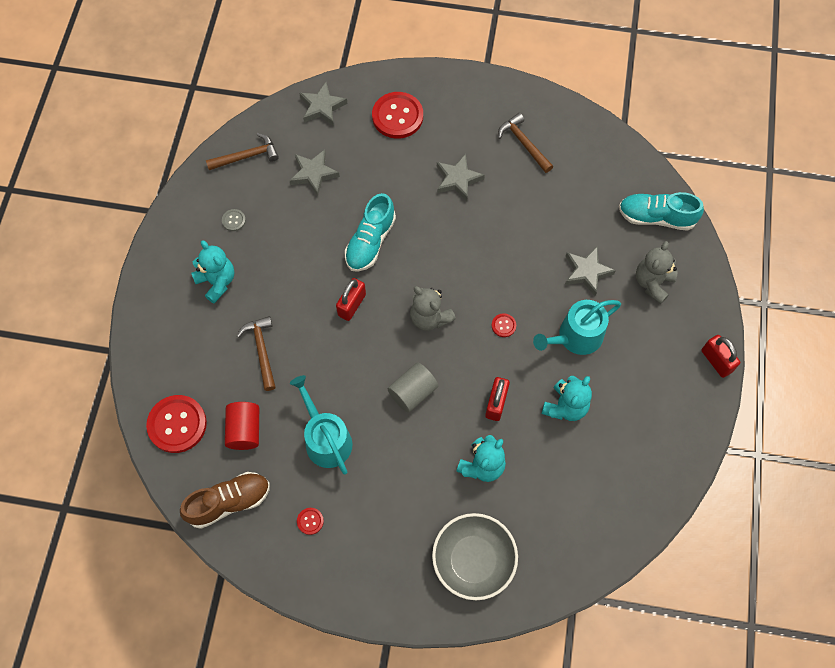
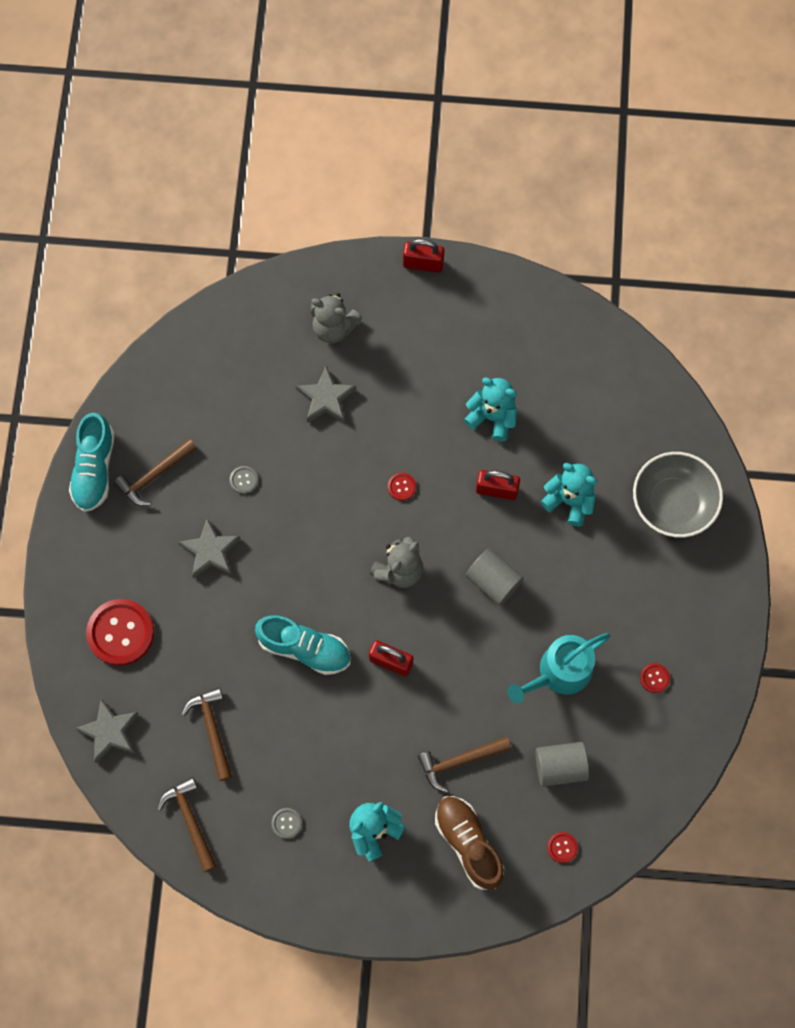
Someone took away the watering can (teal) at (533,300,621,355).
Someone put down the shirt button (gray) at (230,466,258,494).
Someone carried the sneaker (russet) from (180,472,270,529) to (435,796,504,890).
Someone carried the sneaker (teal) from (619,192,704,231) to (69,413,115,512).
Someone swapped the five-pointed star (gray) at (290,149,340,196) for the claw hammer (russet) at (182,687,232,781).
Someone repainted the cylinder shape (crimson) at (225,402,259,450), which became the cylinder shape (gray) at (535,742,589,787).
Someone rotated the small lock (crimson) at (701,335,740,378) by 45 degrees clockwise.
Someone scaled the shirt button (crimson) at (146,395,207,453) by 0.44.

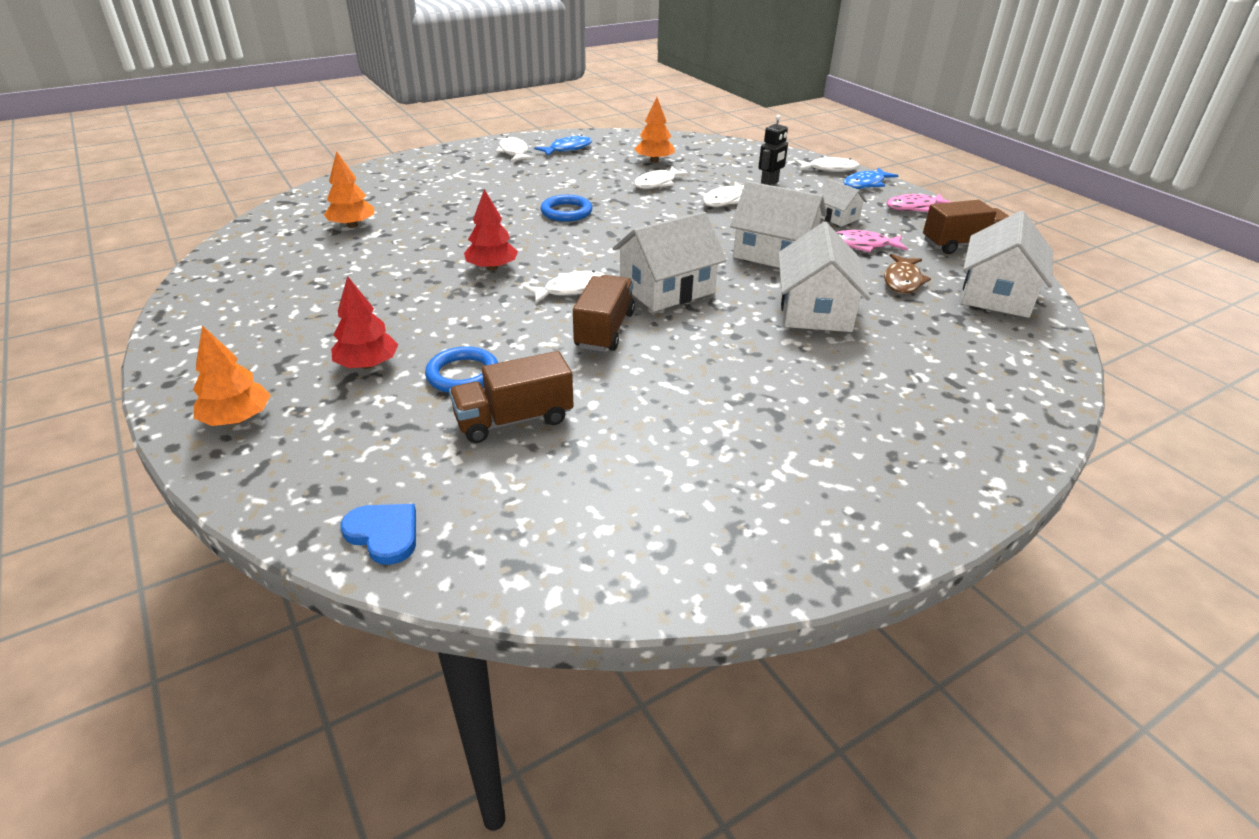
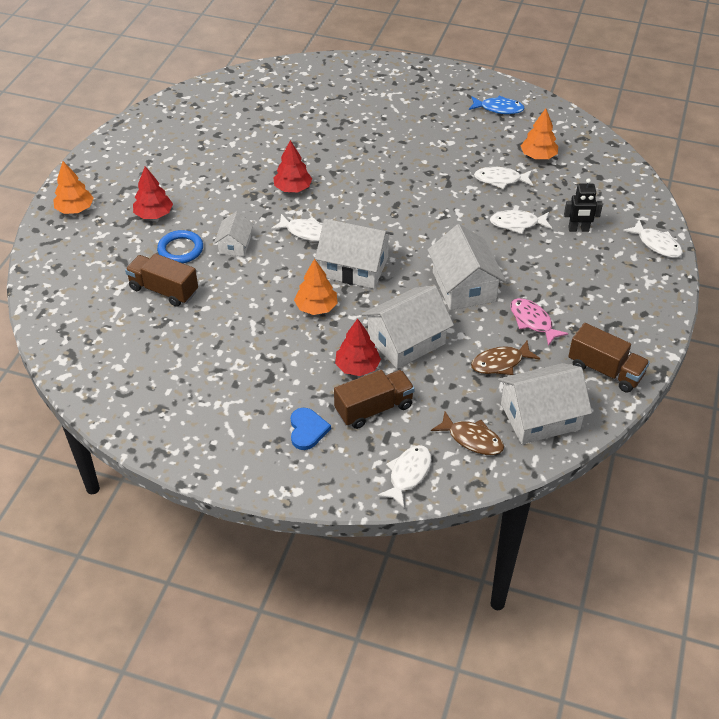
Someone took away the ring (royal blue) at (540,195,592,222).
Someone took away the fish (royal blue) at (844,168,898,189).
Someone took away the fish (pink) at (886,194,950,212).
Someone put down the fir tree (crimson) at (335,319,381,376).
Someone put down the fish (russet) at (431,412,504,455).
Someone carried the fir tree (bright orange) from (324,151,374,228) to (294,259,338,315).
Someone carried the love heart (royal blue) from (341,504,416,565) to (291,408,331,450).
Someone carried the fish (white) from (496,137,535,162) to (377,445,431,508).
Someone carried the lorry (russet) from (573,275,635,352) to (334,370,415,429).
Someone carried the cottage (white) from (817,179,867,227) to (214,212,253,257).

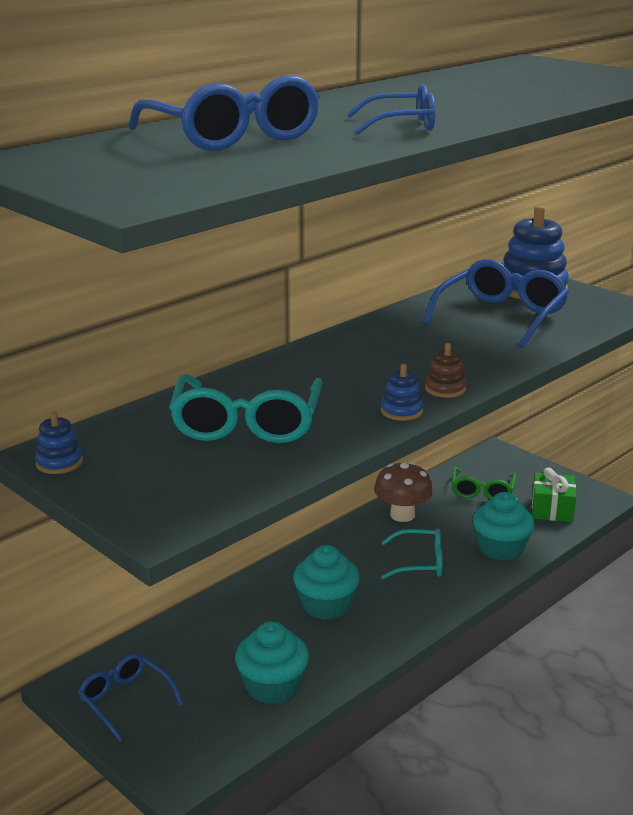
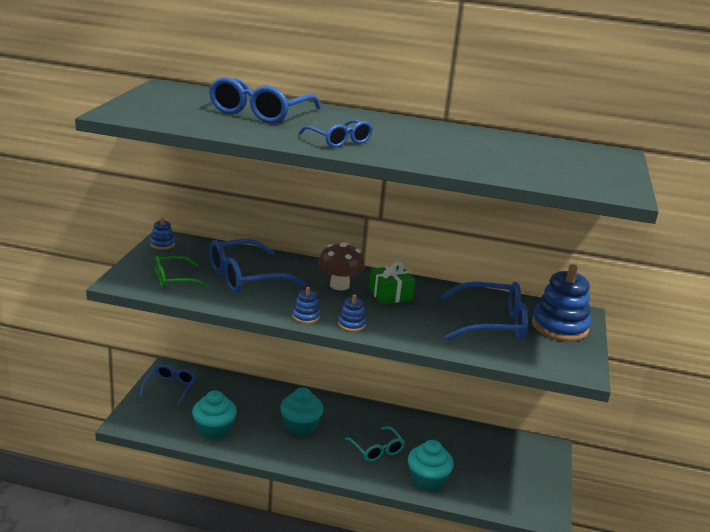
Someone carried the mushroom (russet) from (374,462,433,522) to (318,242,365,290).
Someone carried the glasses (leaf-green) from (452,467,516,499) to (155,256,208,289).
Someone carried the gift (leaf-green) from (532,467,576,522) to (369,262,415,304).
Someone repainted the glasses (teal) at (169,374,323,443), which became the glasses (royal blue) at (209,239,306,293).
Someone repainted the stacking rings (russet) at (425,343,466,398), which became the stacking rings (royal blue) at (338,294,366,332).

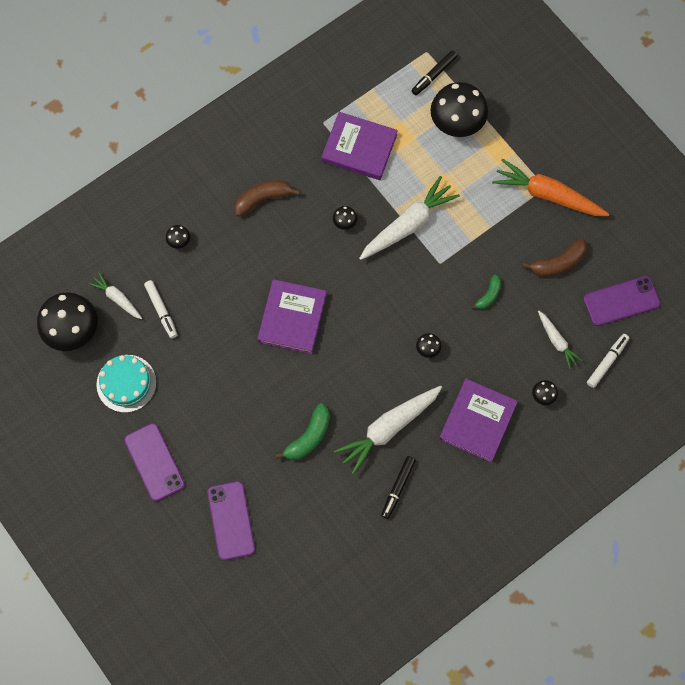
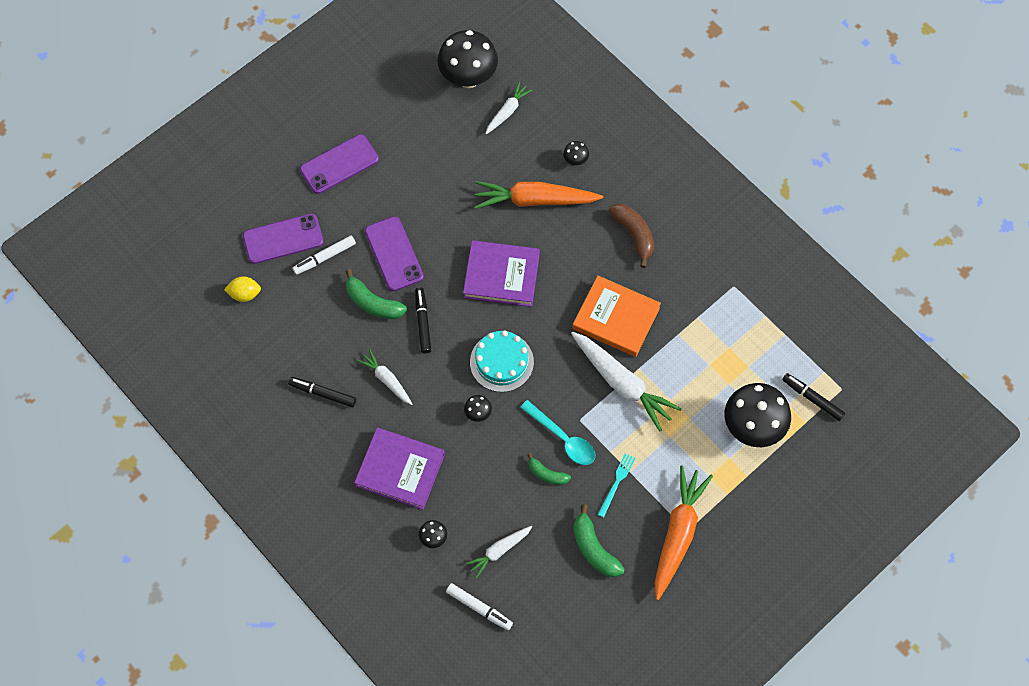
Someone took away the book (royal purple) at (321,112,398,180).
Someone put down the citrus fruit (yellow) at (224,276,261,302).
Someone put down the felt pen (jet-black) at (415,288,431,354).
Someone put down the toy carrot (bright orange) at (474,181,603,209).
Someone put down the teaspoon (teal) at (520,400,595,465).
Someone put down the table fork (teal) at (597,453,635,518).
Someone carried the cake (teal) from (96,355,156,413) to (470,330,534,392).
Someone carried the felt pen (white) from (144,280,177,338) to (293,235,356,275).
Someone carried the mobile phone (royal purple) from (583,276,660,326) to (365,216,424,291).
Someone swapped the mushroom (jet-black) at (333,206,357,230) for the book (bright orange) at (572,276,661,357).
Someone repainted the toy banana (russet) at (522,238,587,277), which became the toy banana (leaf-green) at (574,504,625,577).
Someone scaled the toy carrot (white) at (334,386,442,475) by 0.54.

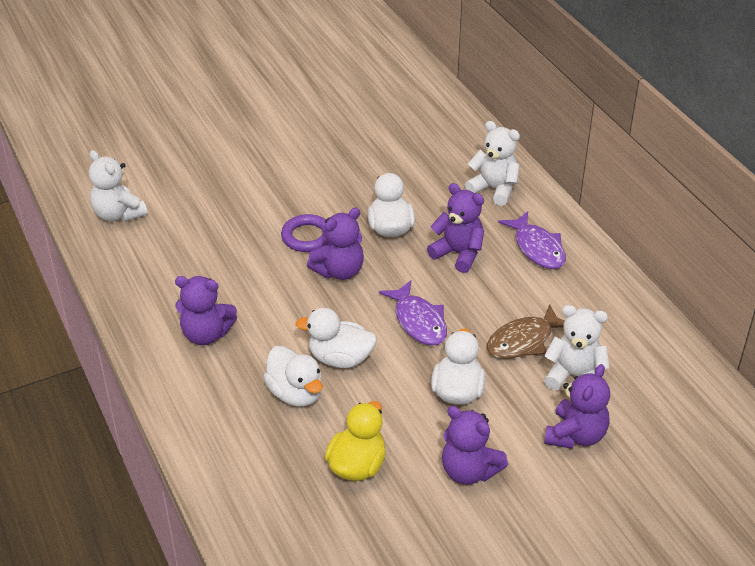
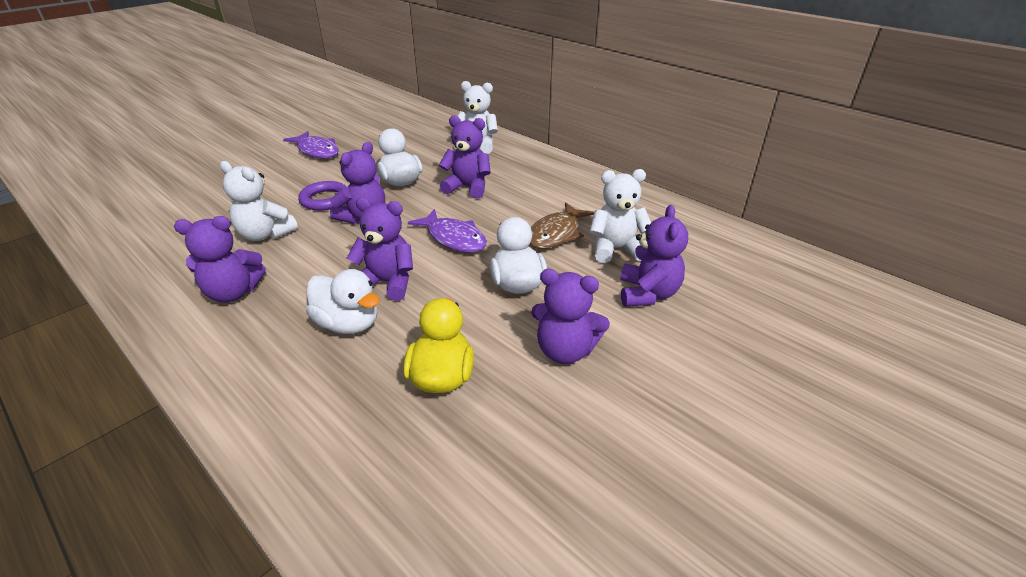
Someone carried the teddy bear (white) from (89,150,147,222) to (220,161,298,241).
Someone carried the fish (royal purple) from (498,211,566,269) to (283,131,339,159).
Someone swapped the duck (white) at (295,308,377,368) for the teddy bear (royal purple) at (347,197,413,301).

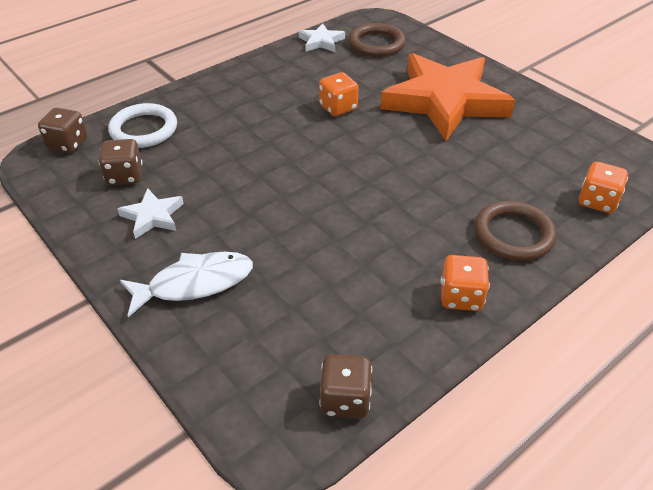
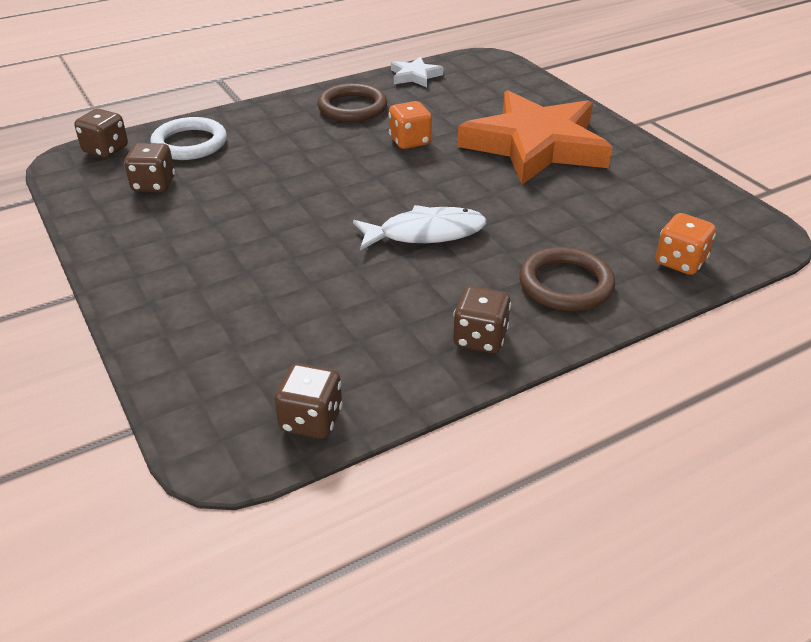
Someone took away the five-pointed star (white) at (117,188,184,239).
Someone carried the fish (white) from (120,252,253,317) to (353,205,486,251).
Someone carried the ring (russet) from (349,23,406,57) to (317,83,387,122).
Someone repainted the dice (bright orange) at (440,255,490,311), which became the dice (russet) at (453,286,511,353).

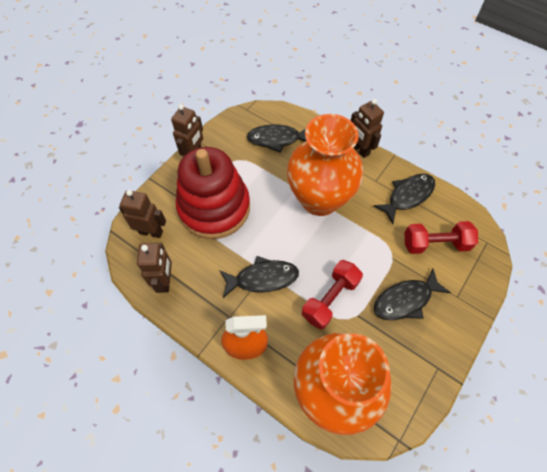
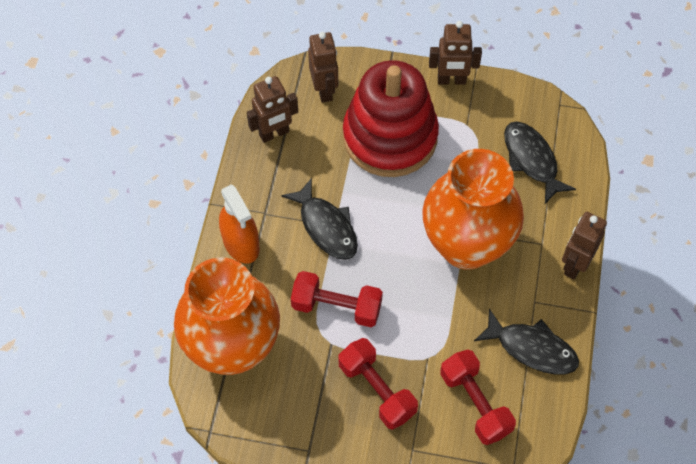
Someone swapped the fish (jet-black) at (374,268,451,320) for the dumbbell (crimson) at (338,338,418,430).

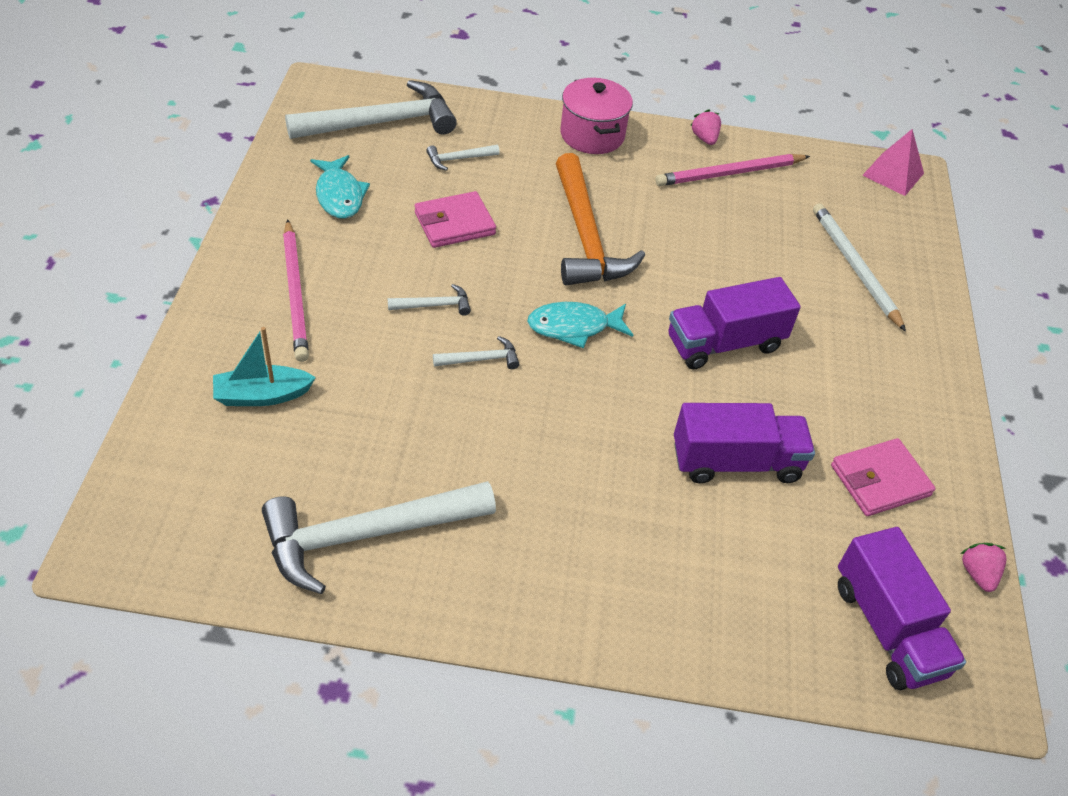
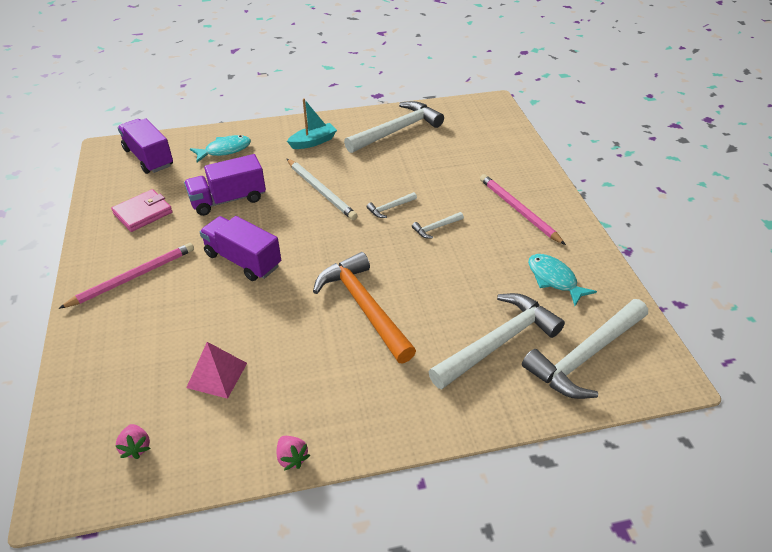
Someone took away the card wallet (pink) at (415,191,496,248).
Someone took away the pot (pink) at (560,78,633,154).
Someone carried the sailboat (teal) from (213,327,316,406) to (287,98,337,149).
Someone carried the fish (teal) from (527,302,633,348) to (190,135,251,162).
Someone carried the wooden pencil (pink) from (655,154,810,186) to (58,243,194,309).
Someone carried the wooden pencil (white) from (813,203,906,332) to (287,159,358,220).
Someone carried the solid pyramid (pink) from (862,129,924,196) to (186,342,247,399).
Someone carried the berry (pink) from (960,543,1006,592) to (116,424,150,459).
Someone rotated the lorry (royal purple) at (668,277,801,370) by 105 degrees counterclockwise.
Someone scaled the claw hammer (white) at (426,145,500,171) by 2.34.

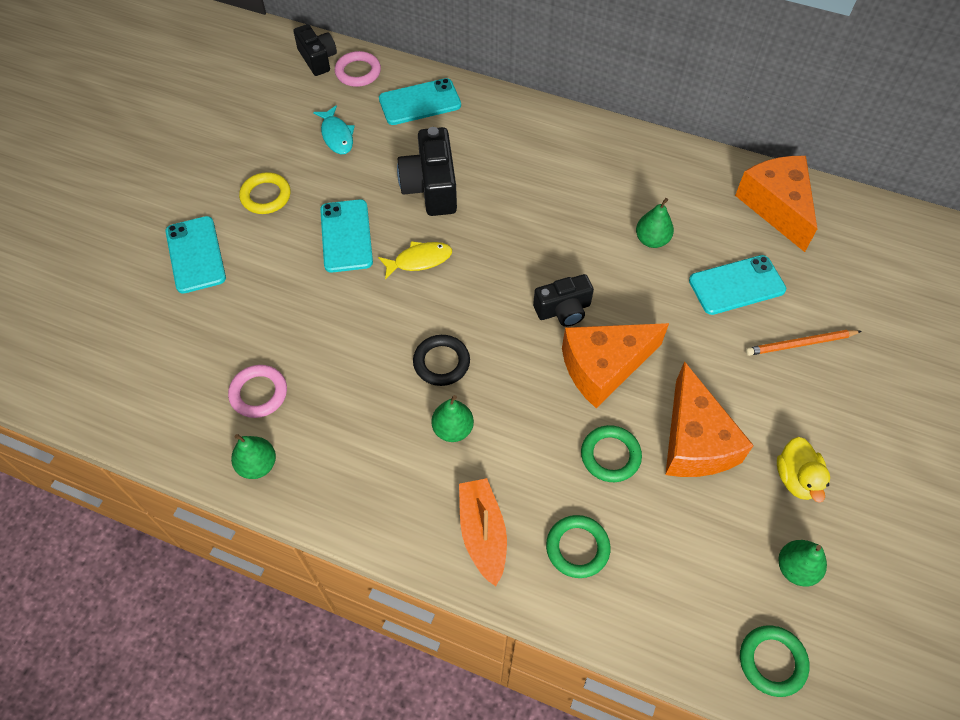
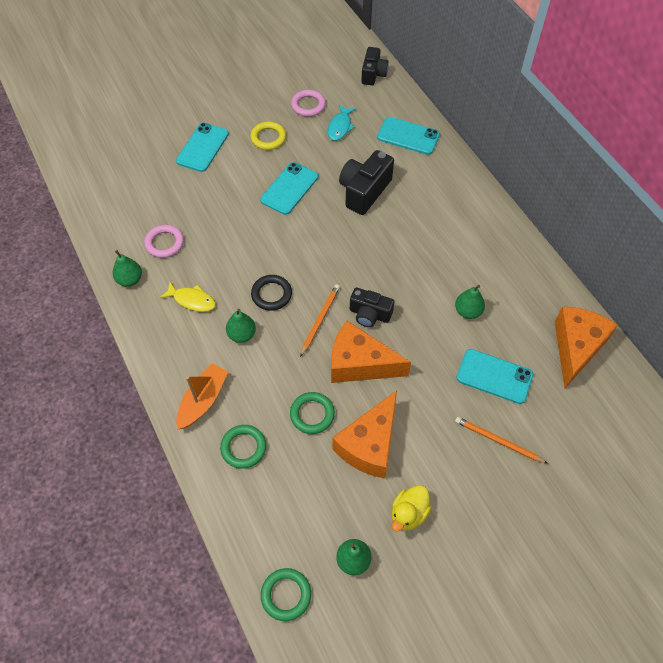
Someone put down the wooden pencil (bright orange) at (300,284,340,357).
Someone carried the ring (pink) from (335,51,381,87) to (291,90,326,117).
Someone carried the fish (yellow) from (378,241,452,279) to (160,281,216,312).

